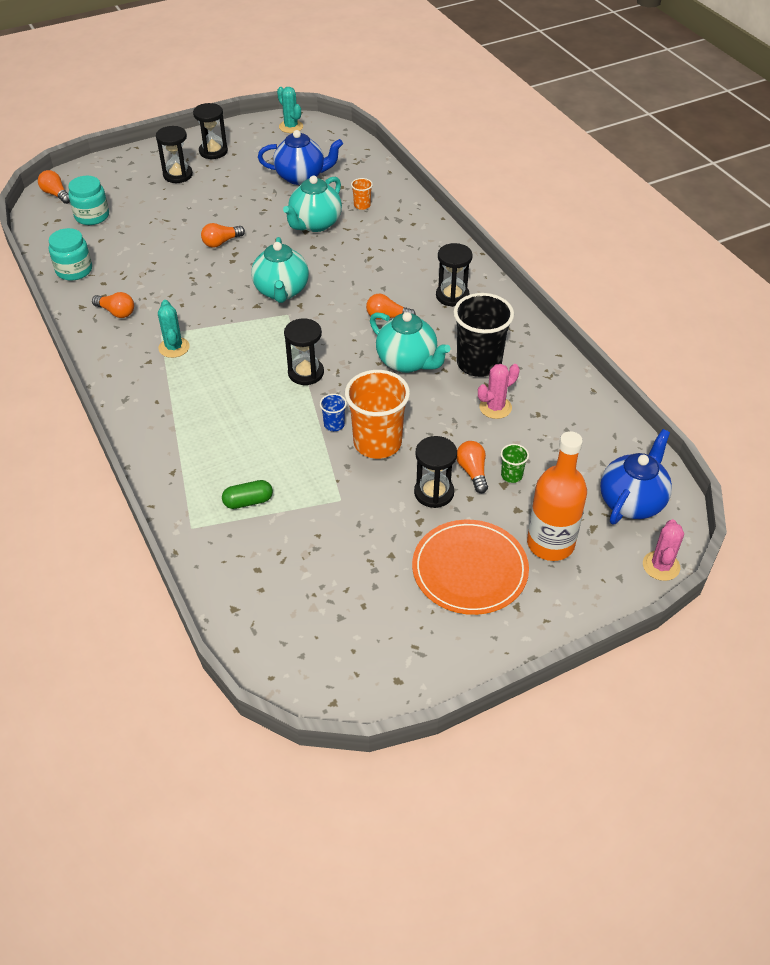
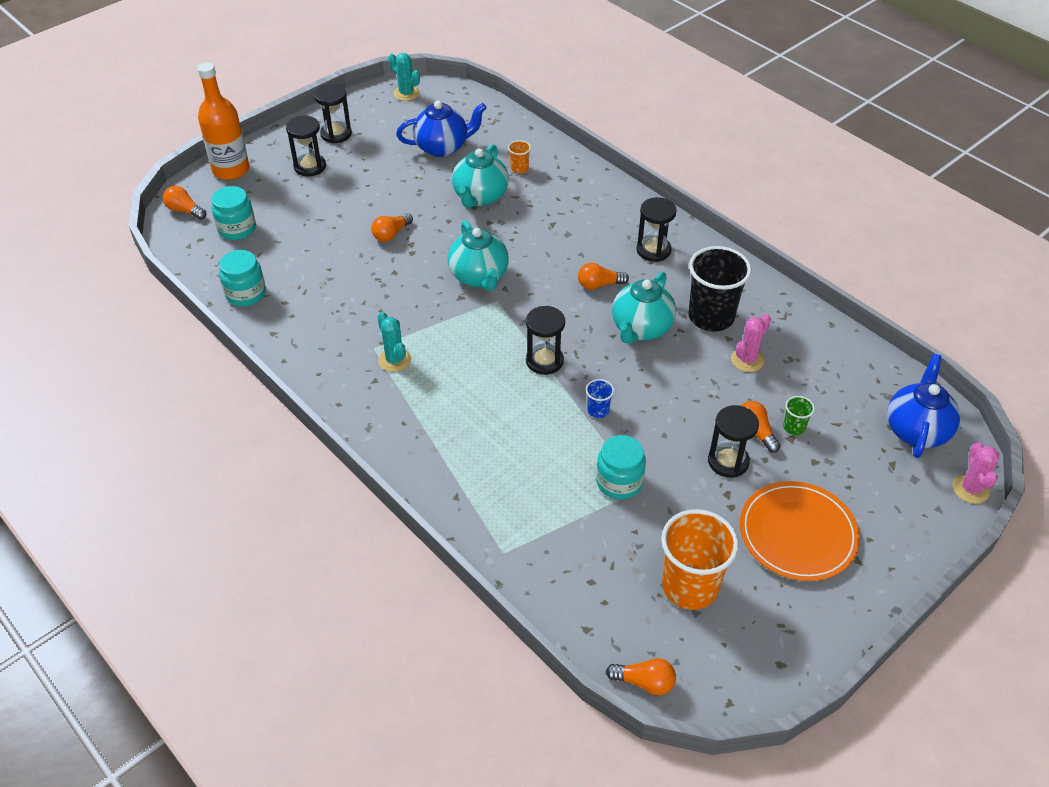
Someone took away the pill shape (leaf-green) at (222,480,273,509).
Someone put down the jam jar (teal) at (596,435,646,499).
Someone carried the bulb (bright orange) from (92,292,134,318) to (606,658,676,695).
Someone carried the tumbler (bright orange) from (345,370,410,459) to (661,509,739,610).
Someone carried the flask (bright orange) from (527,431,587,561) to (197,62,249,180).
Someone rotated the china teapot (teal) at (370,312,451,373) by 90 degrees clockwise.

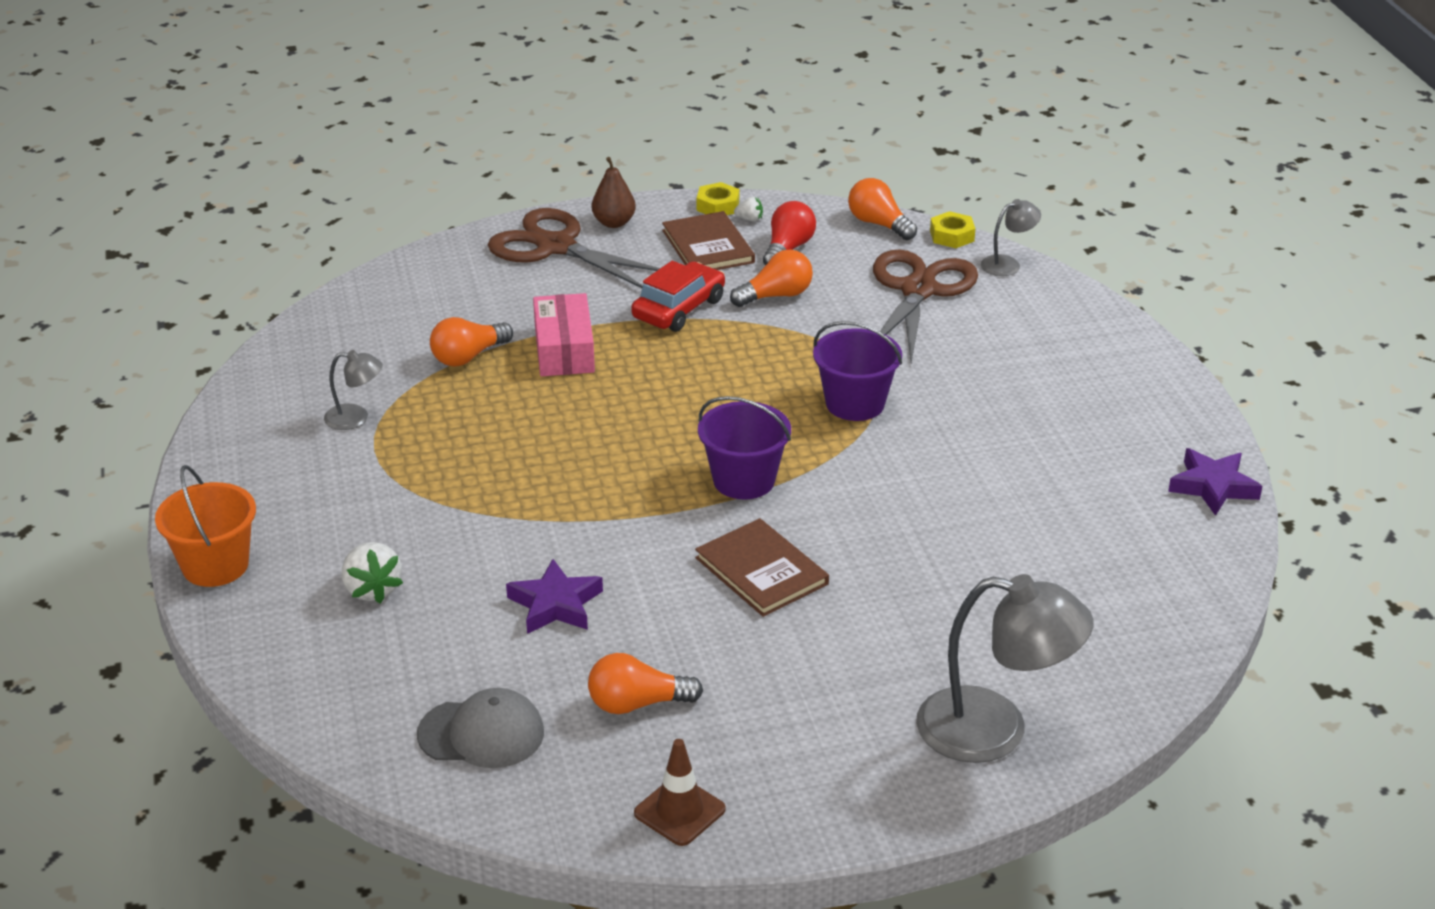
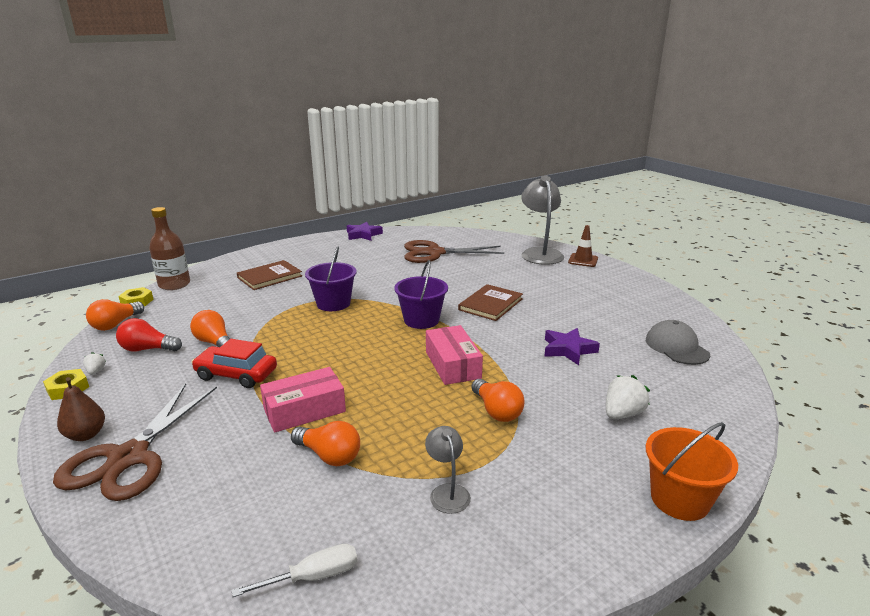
Someone put down the hand screwdriver (white) at (232,544,357,597).
Someone put down the package (pink) at (426,325,483,385).
Someone carried the bulb (bright orange) from (588,653,703,714) to (471,379,524,422).
Someone carried the traffic cone (russet) from (634,739,726,846) to (568,225,598,267).
Someone carried the book (russet) from (662,211,755,270) to (237,260,302,290).
Someone carried the pair of scissors (russet) from (873,250,978,363) to (404,240,504,263).
Someone swapped the lamp (gray) at (981,199,1041,276) for the flask (russet) at (149,207,190,290).

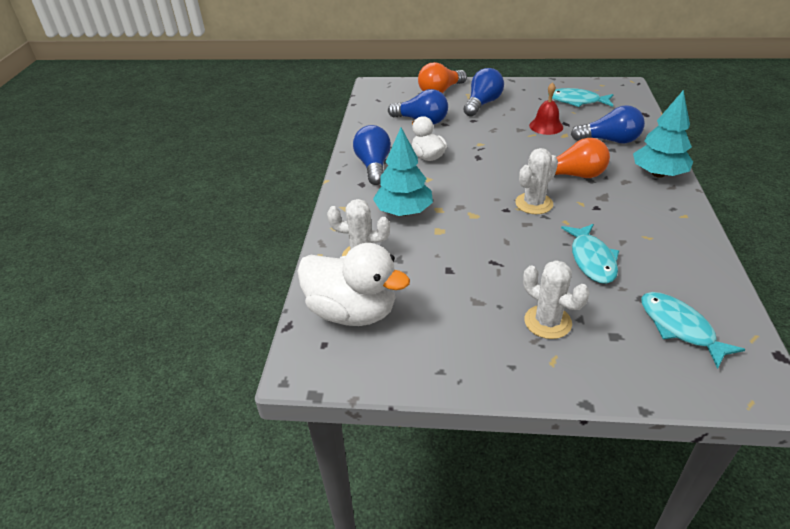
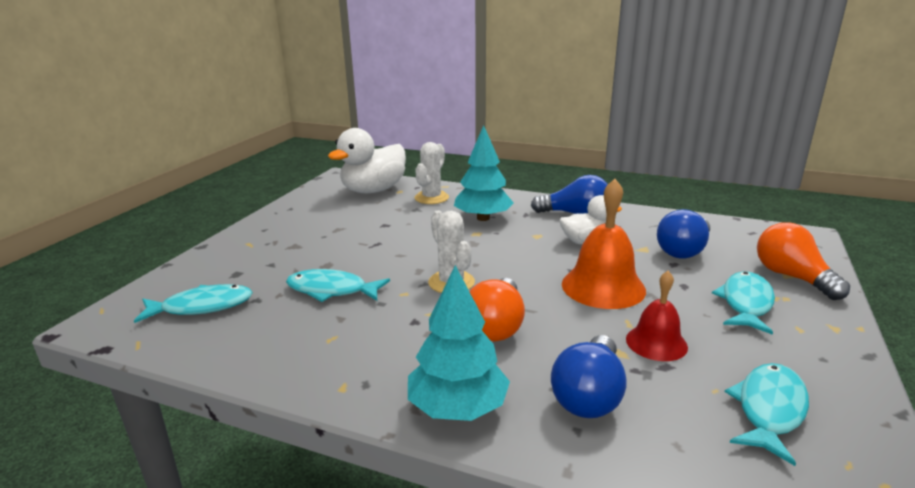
Someone took away the saguaro cactus (white) at (523,260,590,339).
Someone put down the bell (bright orange) at (562,179,646,309).
Someone swapped the bulb (royal blue) at (463,68,504,117) for the fish (teal) at (712,272,775,335).

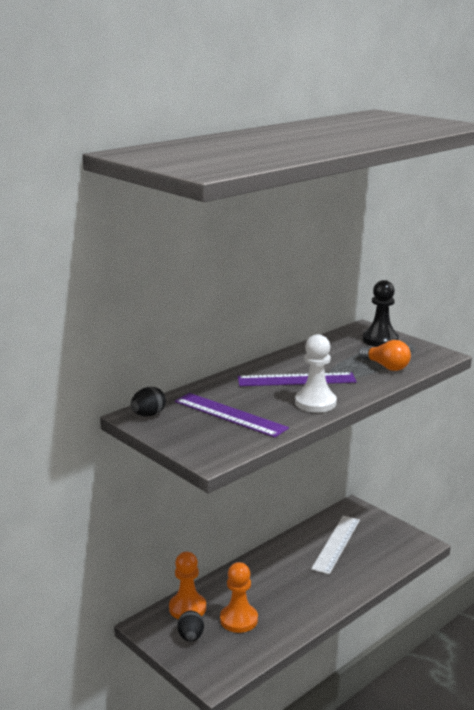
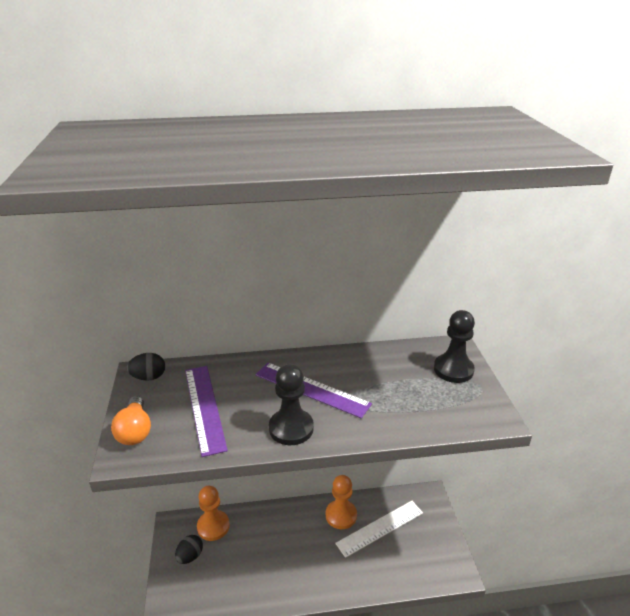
Someone carried the chess pawn (bright orange) from (220,562,258,633) to (326,475,357,529).
Someone carried the bulb (bright orange) from (359,340,411,371) to (111,396,151,445).
Someone repainted the chess pawn (white) at (295,334,337,413), which became the chess pawn (jet-black) at (269,364,314,445).

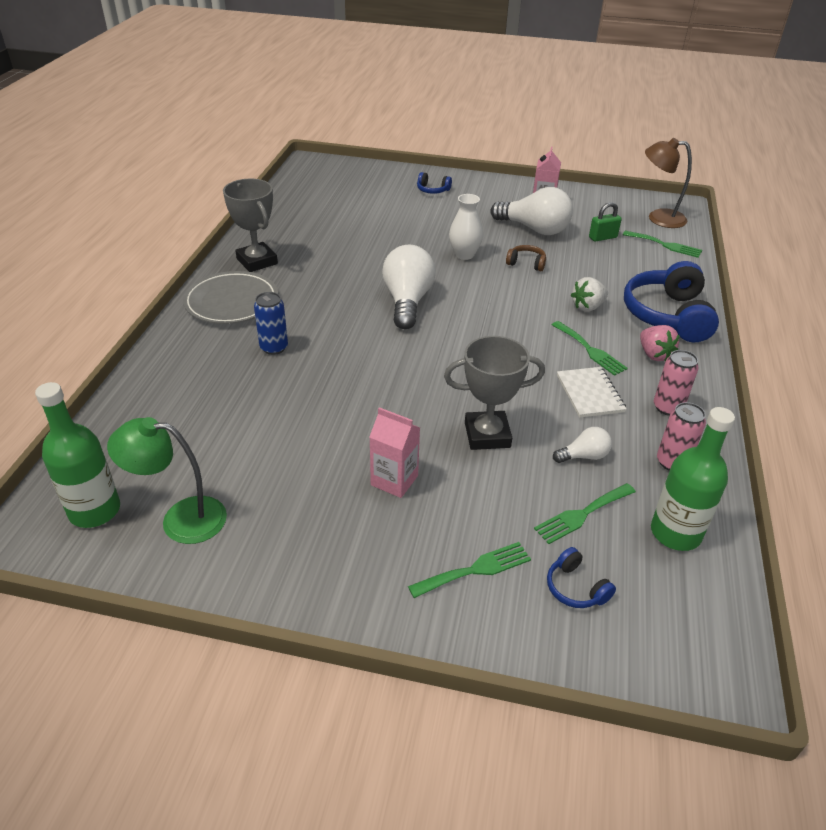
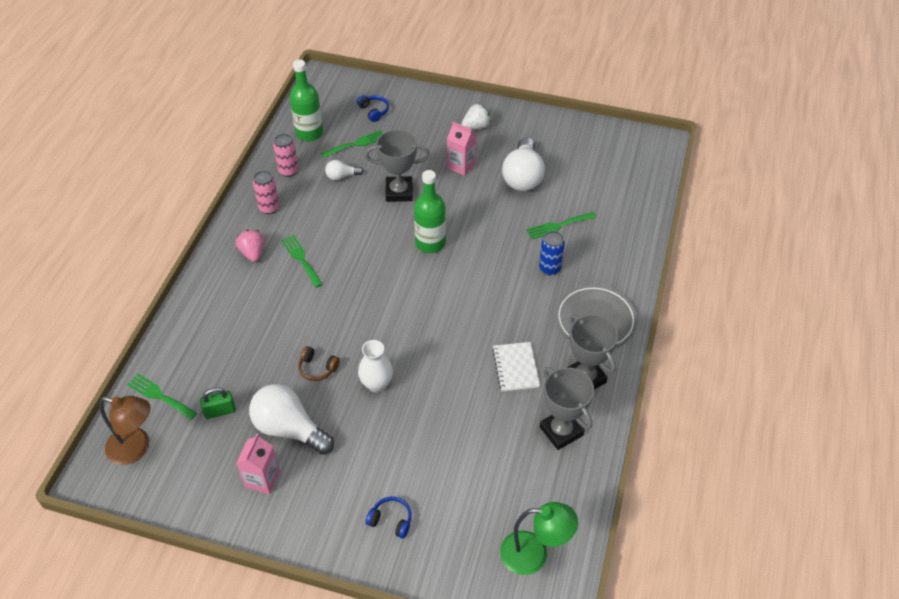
Someone took away the headset (royal blue) at (624,261,719,342).
Someone put down the prize cup (gray) at (540,367,594,450).
Someone carried the flask (leaf-green) from (35,382,120,528) to (414,170,446,253).
Someone carried the lamp (leaf-green) from (107,417,227,544) to (500,502,578,575).
Someone carried the bulb (white) from (382,245,435,329) to (502,137,545,191).
Someone carried the table fork (leaf-green) from (408,542,531,598) to (526,212,597,239).
Someone carried the notepad (white) from (557,367,627,418) to (492,342,540,392).
Someone carried the berry (white) from (571,277,608,312) to (461,104,491,129).

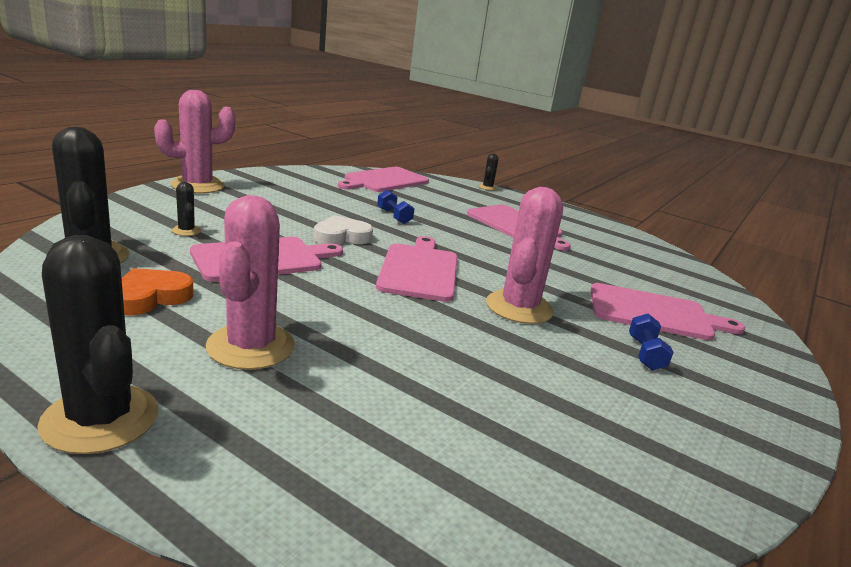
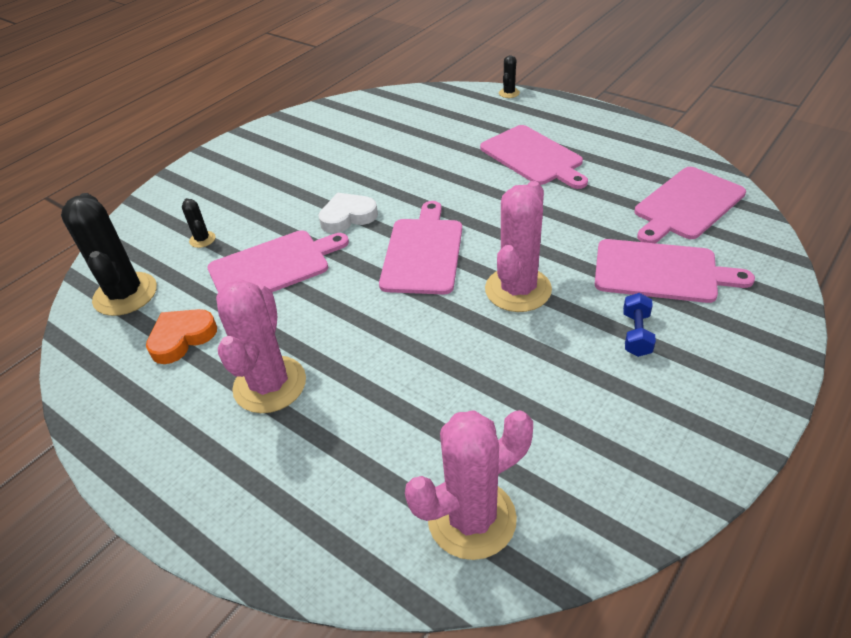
Someone took away the saguaro cactus (jet-black) at (37,235,159,454).
Someone took away the dumbbell (royal blue) at (377,190,415,224).
Someone carried the saguaro cactus (pink) from (154,90,236,194) to (405,410,533,560).
Someone carried the bread board (pink) from (338,167,429,192) to (634,167,746,243).

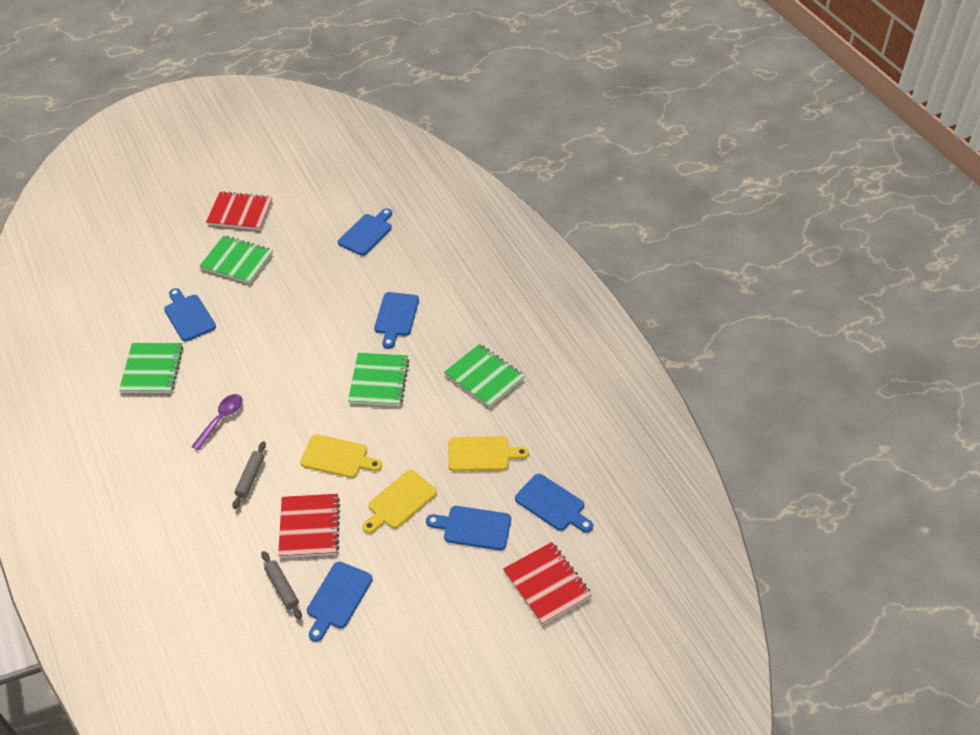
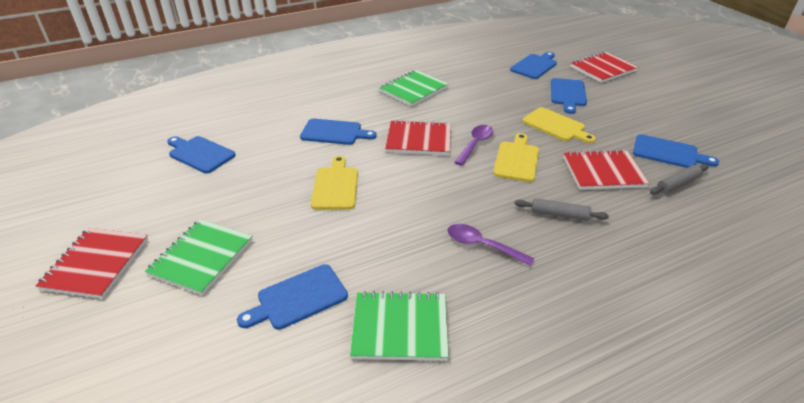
Someone put down the teaspoon (royal purple) at (454,125,493,166).
Someone carried the bread board (yellow) from (448,436,529,471) to (311,156,358,210).
Someone repainted the notepad (leaf-green) at (348,353,409,406), which became the notepad (crimson) at (385,120,451,155).

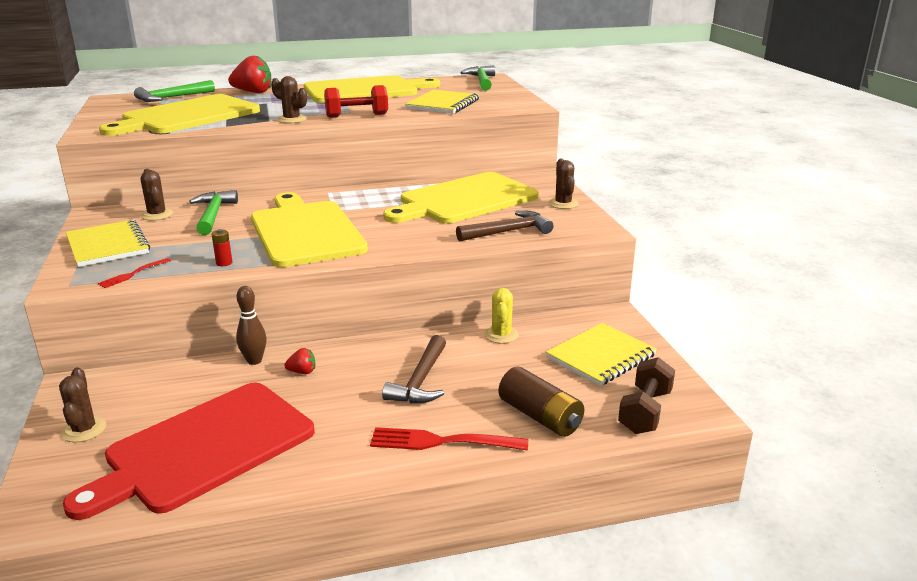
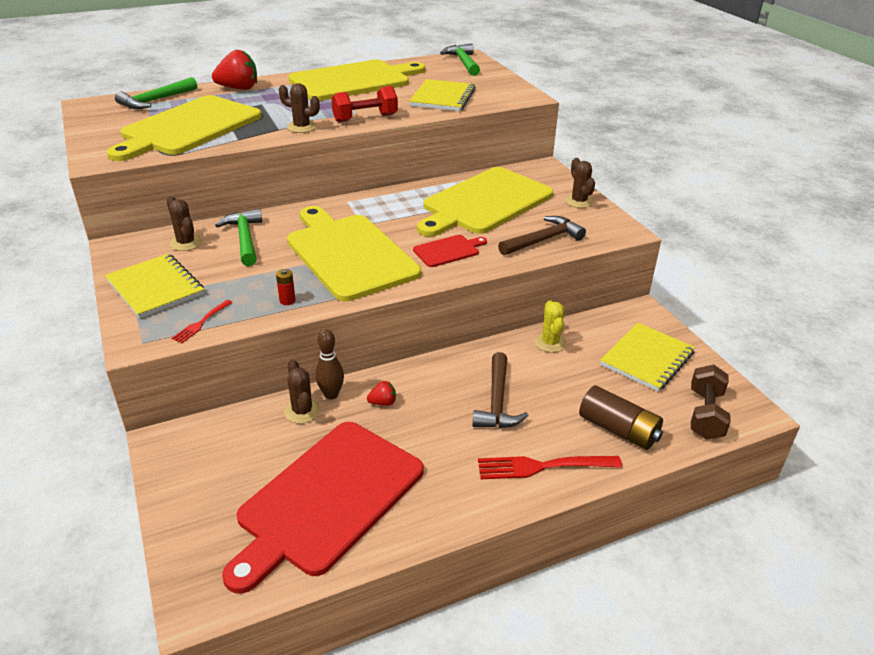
Someone put down the bread board (crimson) at (413,235,487,267).
Someone carried the saguaro cactus (russet) from (59,367,106,442) to (284,359,321,424).

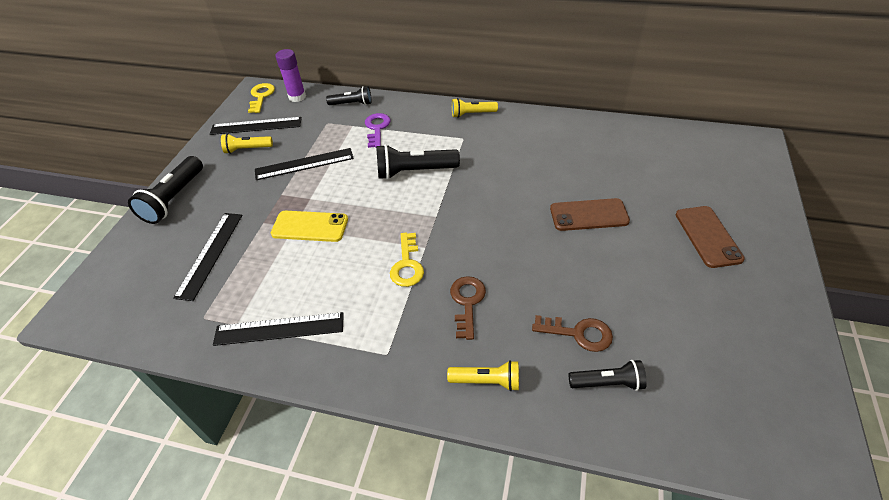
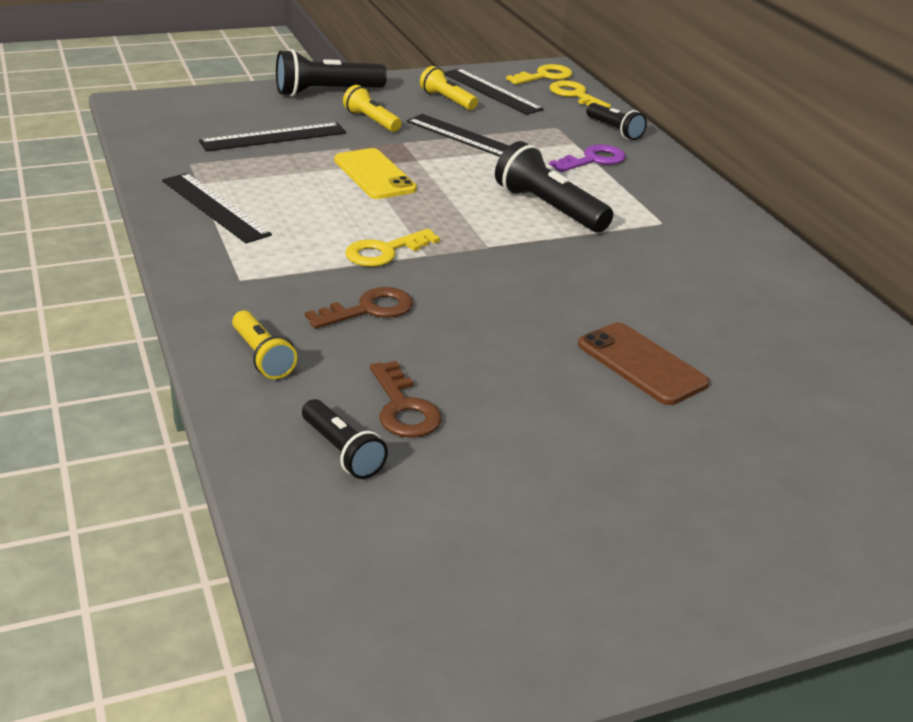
Someone took away the mobile phone (russet) at (676,206,745,268).
Someone carried the flashlight (yellow) from (452,98,498,118) to (343,85,402,132).
Someone swapped the glue (royal purple) at (276,49,306,102) for the key (yellow) at (550,80,611,108).

